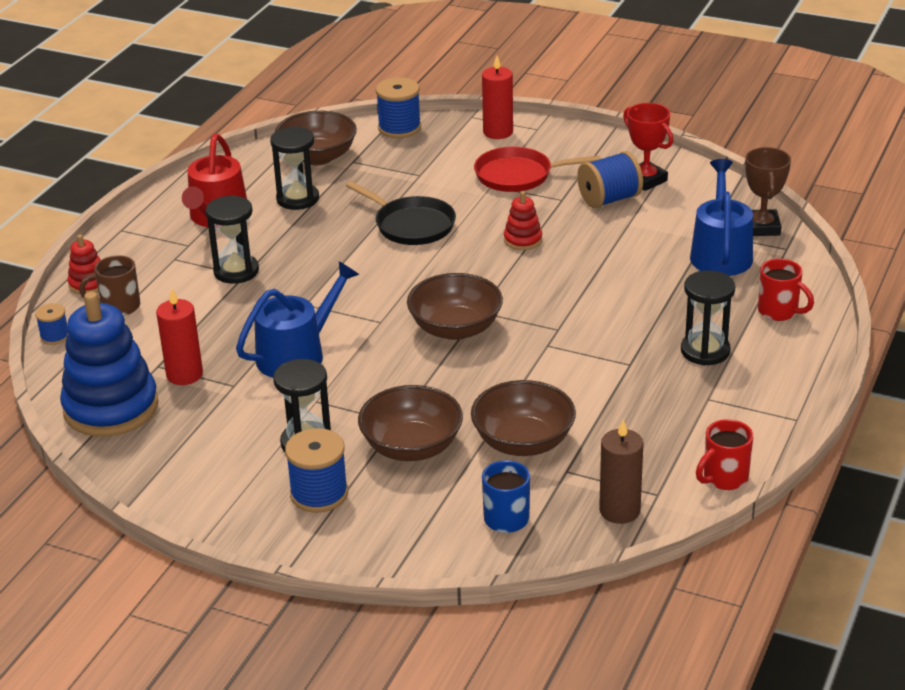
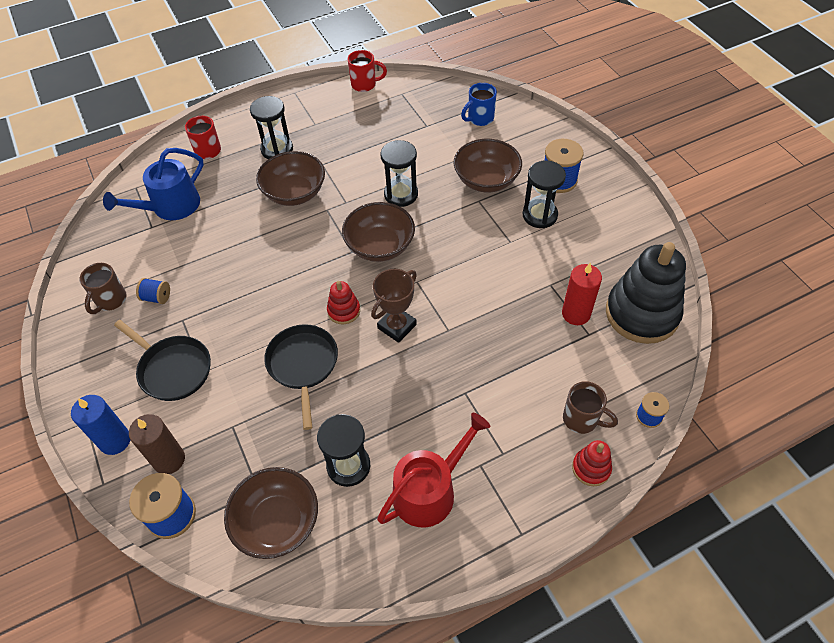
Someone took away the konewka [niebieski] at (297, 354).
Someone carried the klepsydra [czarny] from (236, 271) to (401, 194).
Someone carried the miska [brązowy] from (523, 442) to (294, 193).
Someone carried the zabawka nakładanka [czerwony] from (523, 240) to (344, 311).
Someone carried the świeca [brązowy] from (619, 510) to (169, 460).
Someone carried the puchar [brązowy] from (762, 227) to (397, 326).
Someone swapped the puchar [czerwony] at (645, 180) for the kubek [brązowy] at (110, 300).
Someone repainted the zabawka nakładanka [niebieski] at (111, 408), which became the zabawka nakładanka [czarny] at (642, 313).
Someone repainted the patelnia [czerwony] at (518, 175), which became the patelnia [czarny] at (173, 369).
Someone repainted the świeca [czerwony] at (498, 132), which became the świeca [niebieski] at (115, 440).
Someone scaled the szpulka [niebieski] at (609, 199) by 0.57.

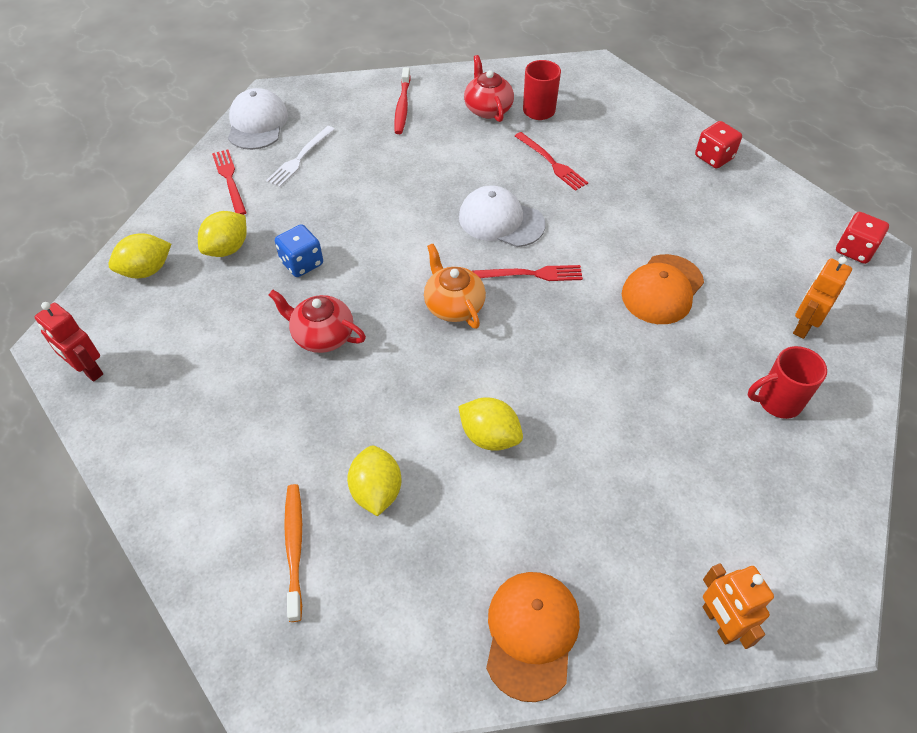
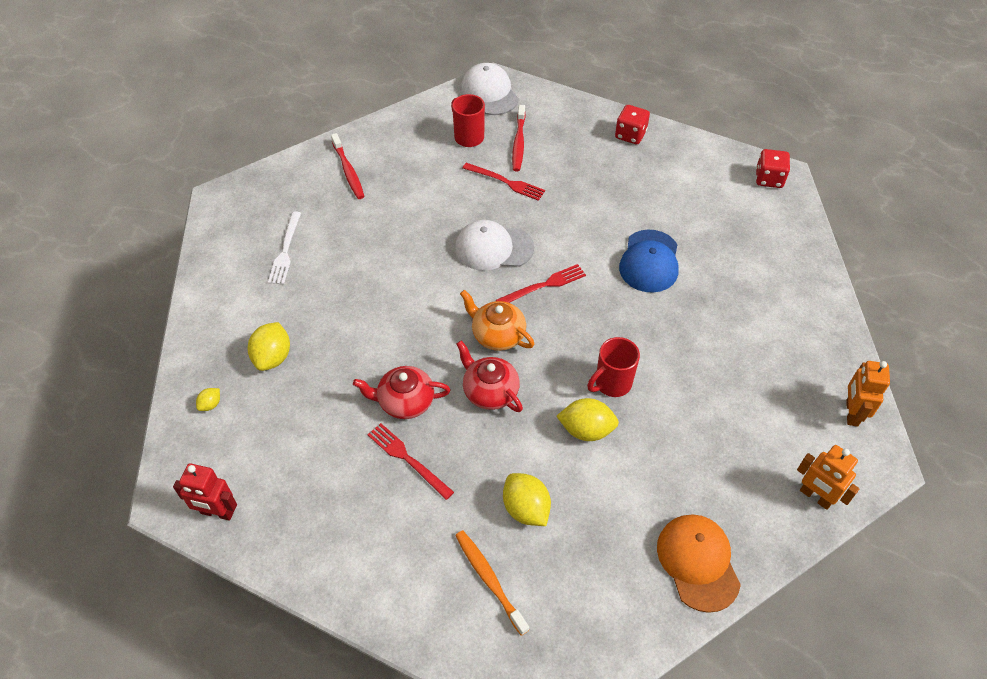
Someone took away the kostka do gry [niebieski] at (302, 263).
Someone put down the szczoteczka do zębów [czerwony] at (518, 143).
Someone carried the widelec [czerwony] from (230, 180) to (408, 459).
Someone carried the czapka [biały] from (257, 123) to (489, 93).
Someone carried the imbryk [czerwony] from (488, 108) to (490, 391).
Someone carried the kubek [czerwony] from (777, 401) to (612, 383).
Someone carried the robot [pomarańczowy] from (803, 326) to (851, 413).
Someone repainted the czapka [pomarańczowy] at (662, 289), which became the czapka [niebieski] at (649, 261).
Someone scaled the cytryna [żółty] at (146, 270) by 0.50.

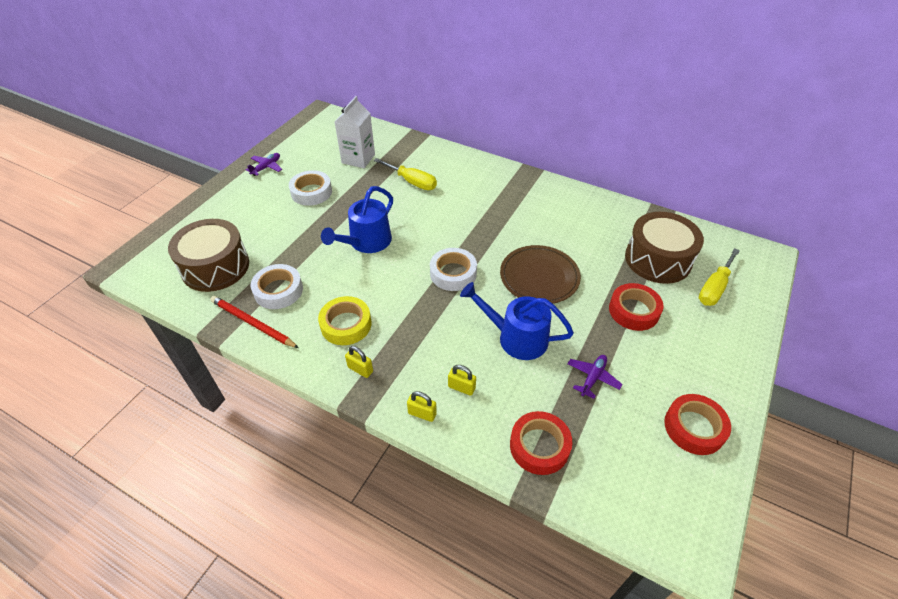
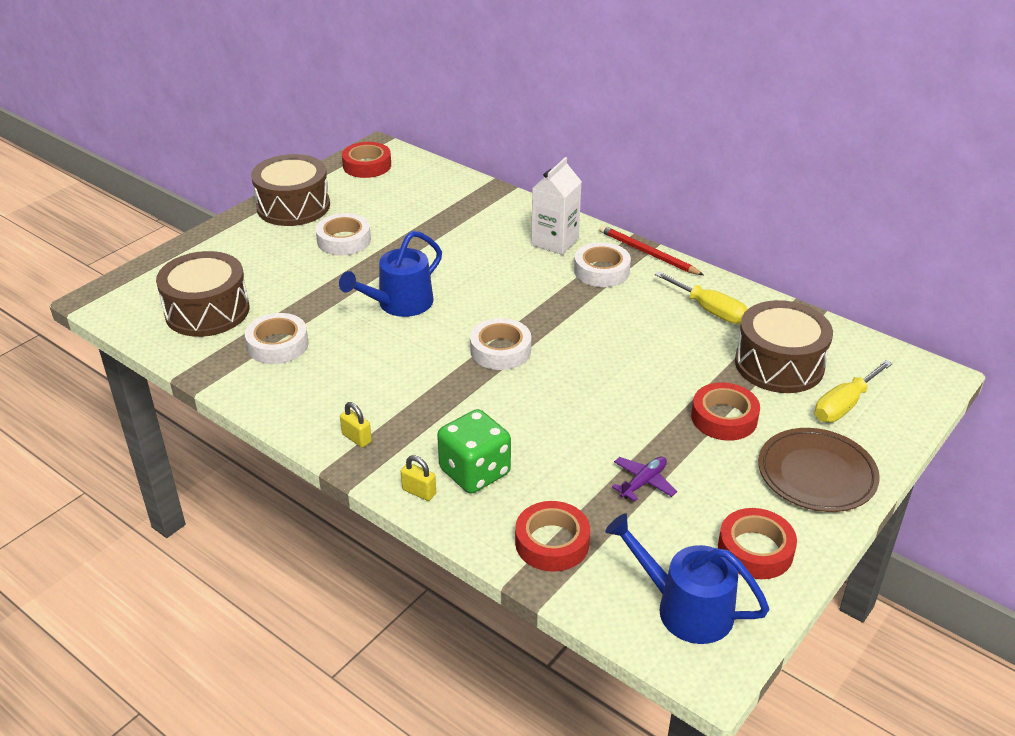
Someone took away the taśma klejąca [żółty] at (346, 324).
Someone put down the taśma klejąca [czerwony] at (367, 165).
Someone put down the taśma klejąca [biały] at (601, 271).
Someone carried the ołówek [czerwony] from (252, 323) to (647, 253).
Someone carried the karton mleka [biały] from (358, 159) to (555, 241).
Someone carried the śrubokręt [żółty] from (412, 182) to (709, 310).
Someone carried the konewka [niebieski] from (516, 337) to (685, 608).
Someone carried the talerz [brązowy] from (539, 277) to (816, 474).
Someone swapped the samolot [fioletowy] at (266, 167) for the bęben [brązowy] at (293, 206).
Someone swapped the kłódka [żółty] at (461, 387) for the kostka do gry [zielony] at (475, 472).

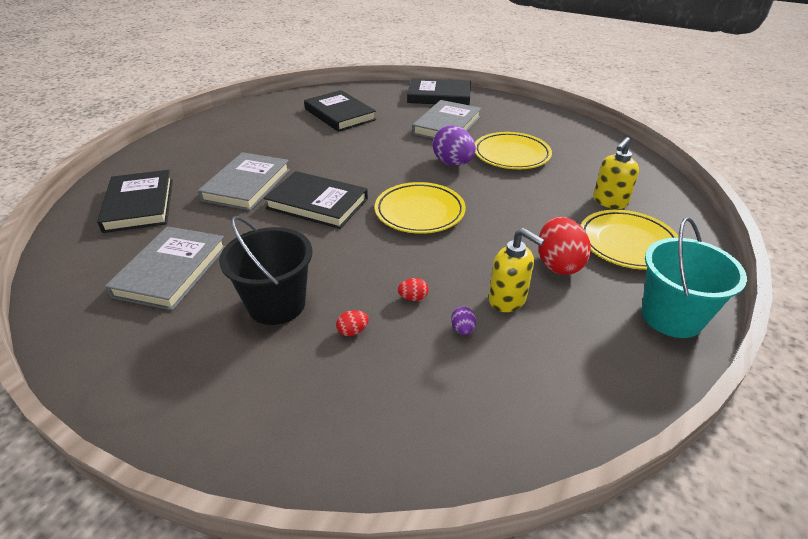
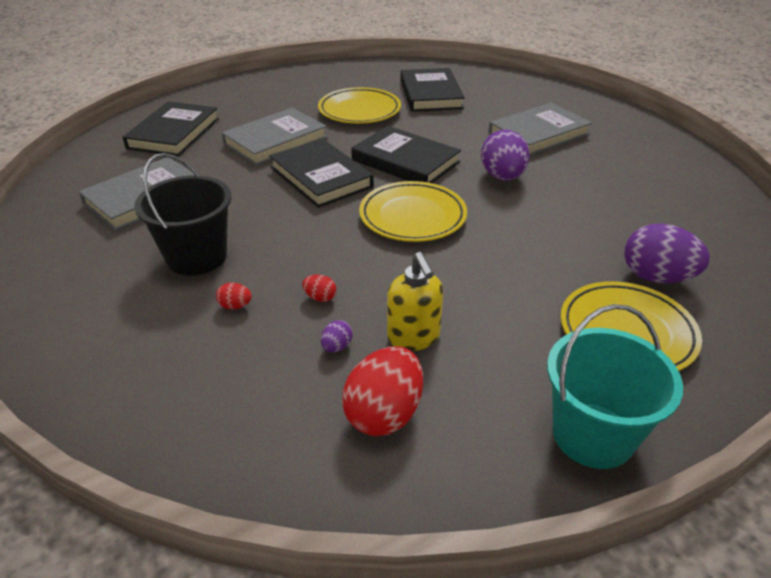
Someone carried the książka [czarny] from (439, 96) to (405, 161).
Someone carried the talerz [żółty] from (511, 155) to (359, 111).
Someone carried the jajko [czerwony] from (558, 264) to (384, 414).
Someone swapped the dozownik mydła [żółty] at (609, 202) for the jajko [fioletowy] at (656, 277).

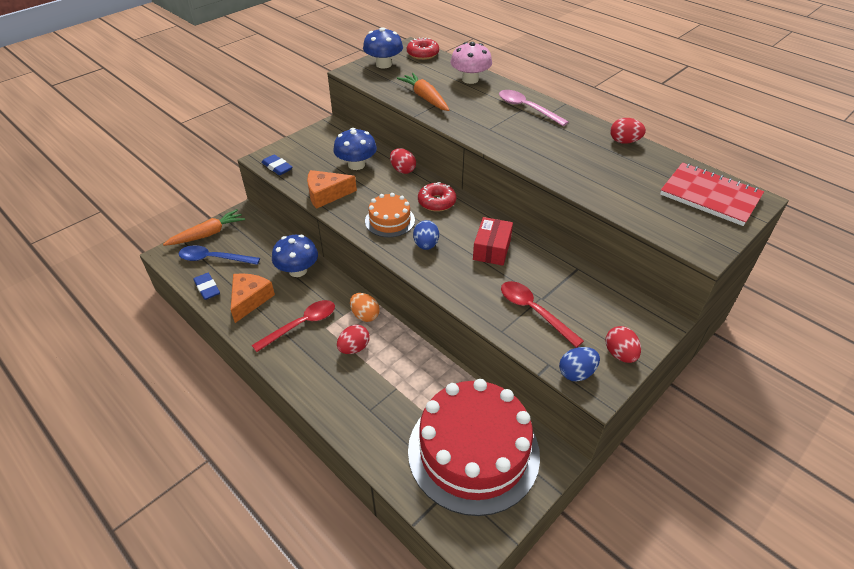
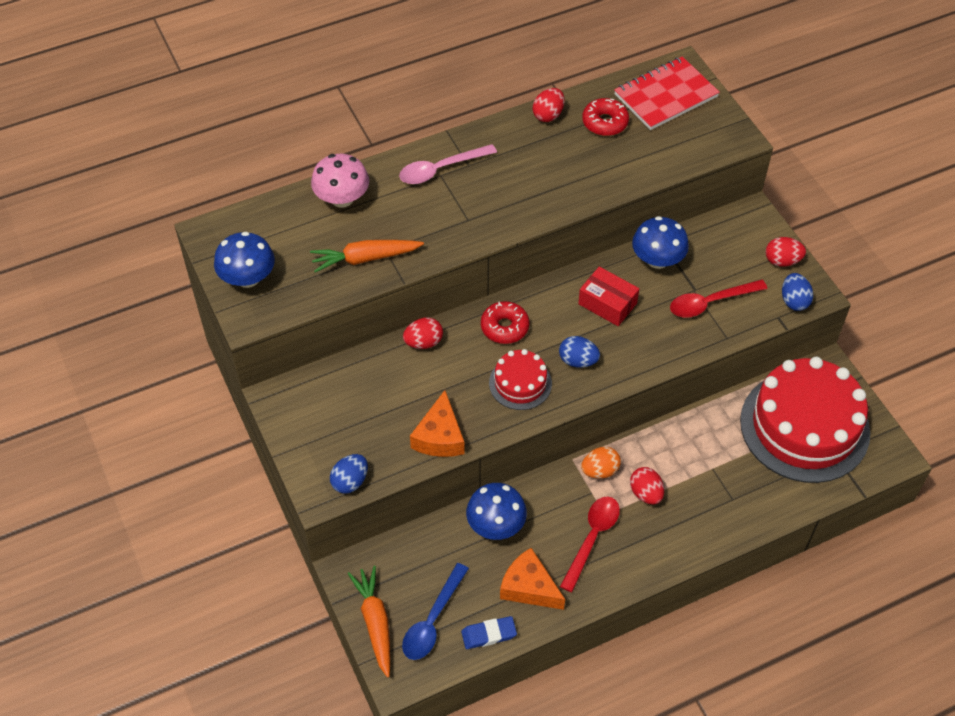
Someone carried the grzyb [niebieski] from (356, 165) to (657, 259).
Someone carried the donut [czerwony] from (422, 54) to (605, 122).
Someone swapped the gumka do mazania [niebieski] at (277, 167) for the jajko [niebieski] at (350, 481).
Someone repainted the tort [pomarańczowy] at (390, 220), which became the tort [czerwony] at (520, 383).
Someone rotated the łyżka [czerwony] at (301, 325) by 45 degrees clockwise.

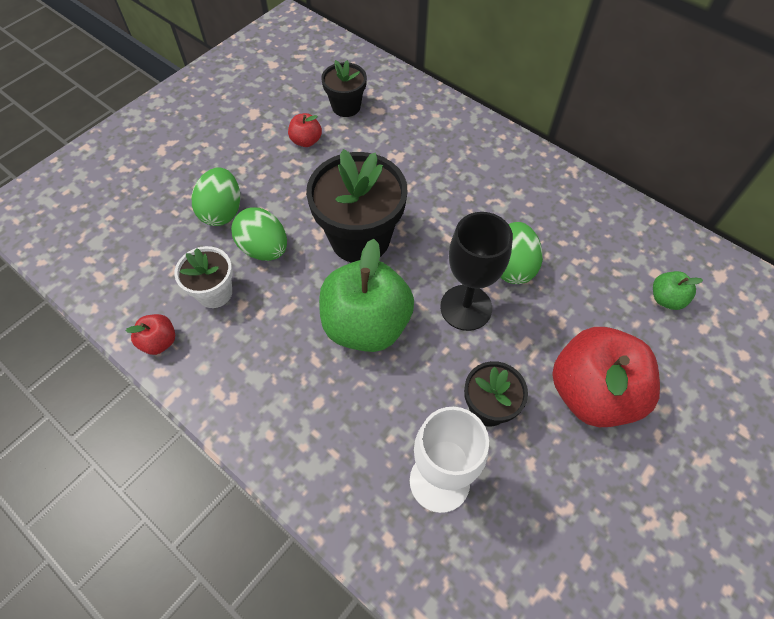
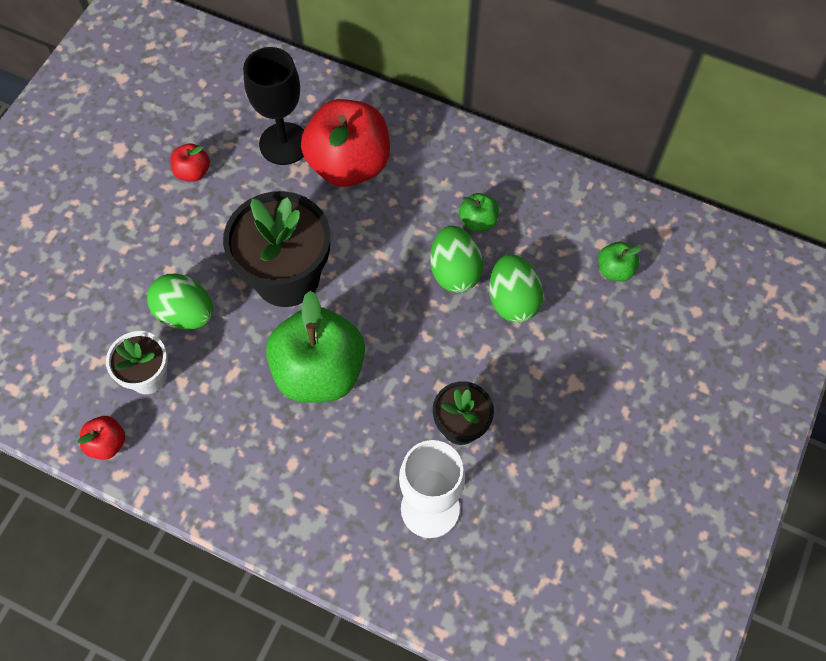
Someone took away the doniczka [czarny] at (346, 107).
Someone put down the jabłko [zielony] at (478, 221).
Someone carried the jajko [zielony] from (222, 211) to (512, 300).
Someone carried the kielich [czarny] from (466, 307) to (284, 144).
Someone carried the jabłko [czerwony] from (592, 393) to (349, 164).

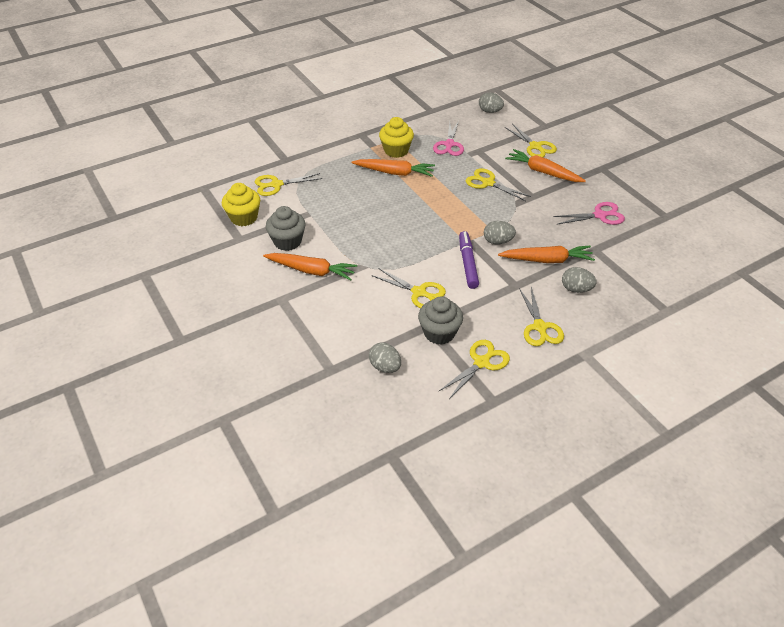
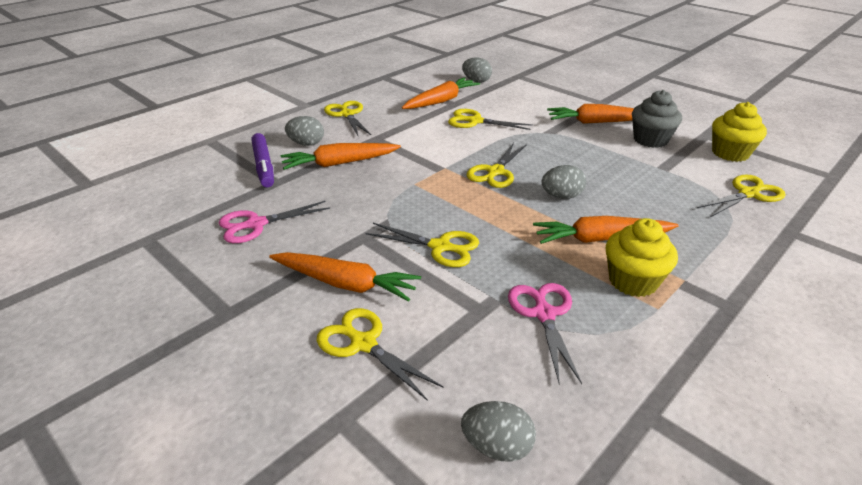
Someone carried the nożyczki [żółty] from (481, 363) to (495, 172).
Someone carried the flamaster [fioletowy] from (467, 264) to (264, 166).
Someone carried the jajko [szary] from (498, 241) to (561, 196).
Someone swapped the muffinka [szary] at (439, 333) for the marchewka [pomarańczowy] at (441, 101).

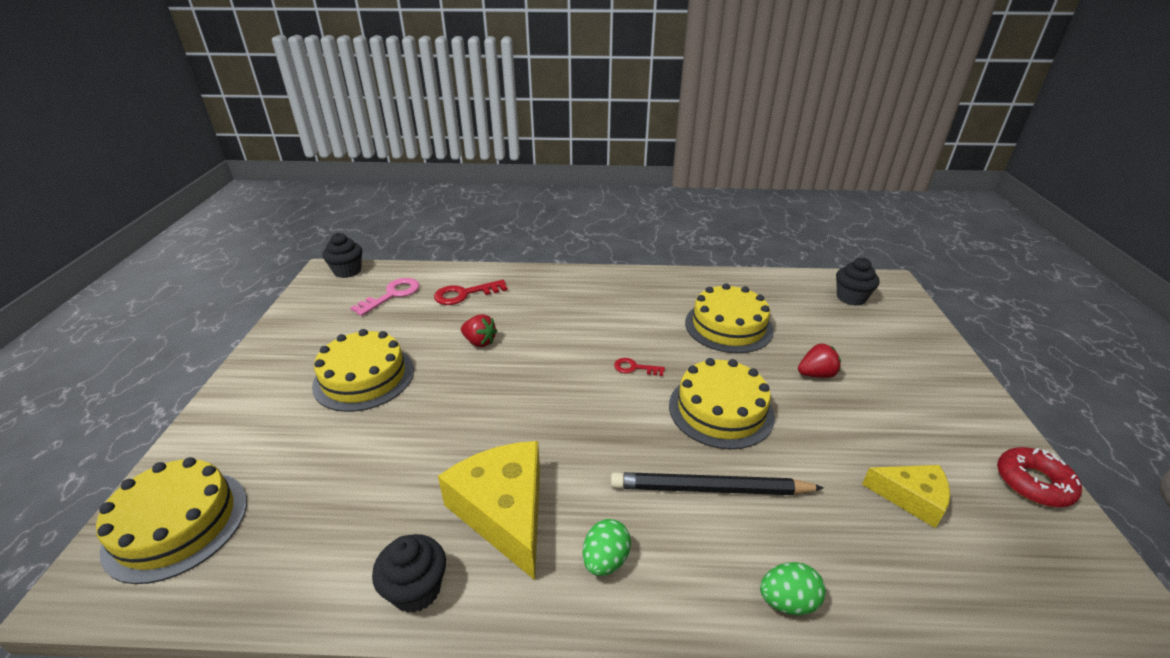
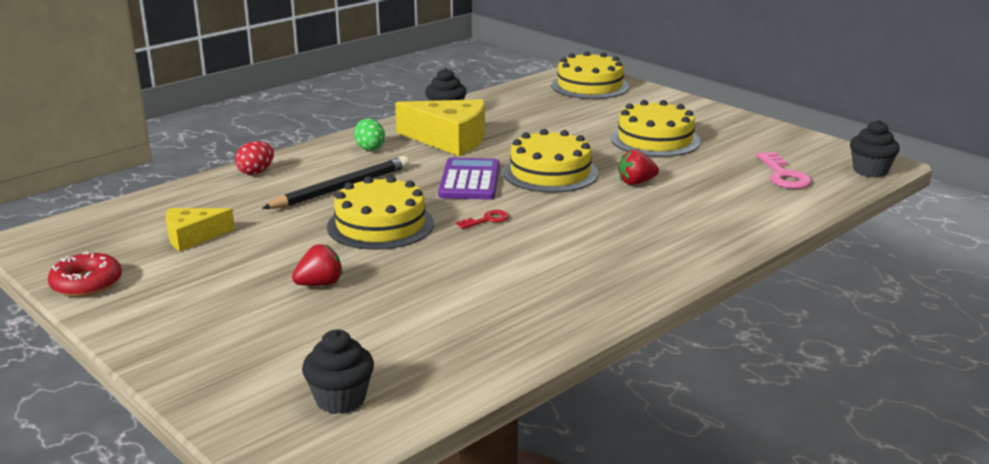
Someone took away the klucz [czerwony] at (465, 294).
Someone put down the kalkulator [fioletowy] at (470, 180).
Someone carried the tort [żółty] from (728, 326) to (550, 173).
Someone repainted the jajko [zielony] at (787, 601), which became the jajko [czerwony] at (256, 172).
Someone rotated the truskawka [czerwony] at (816, 374) by 150 degrees counterclockwise.

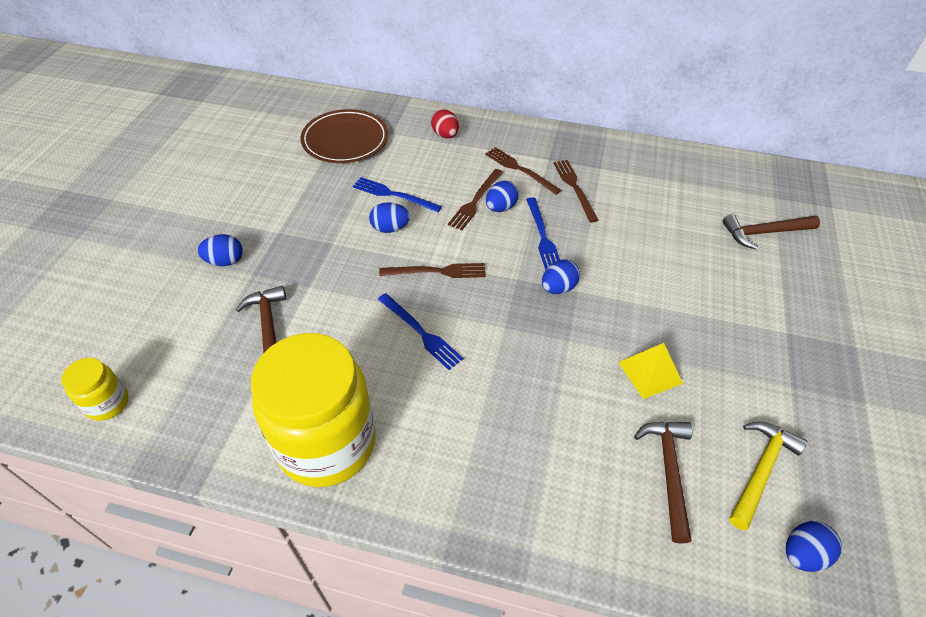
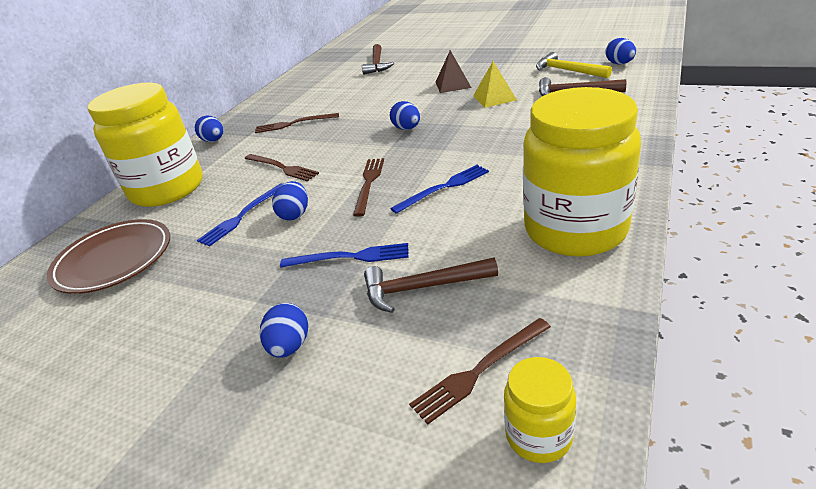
Someone put down the piramida [brązowy] at (453, 84).
Someone carried the widelec [brązowy] from (520, 170) to (479, 371).
Someone carried the jajko [niebieski] from (501, 208) to (214, 141).
Someone carried the widelec [niebieski] from (542, 236) to (350, 257).
Someone swapped the jajko [czerwony] at (445, 135) for the słoik [żółty] at (167, 189).

